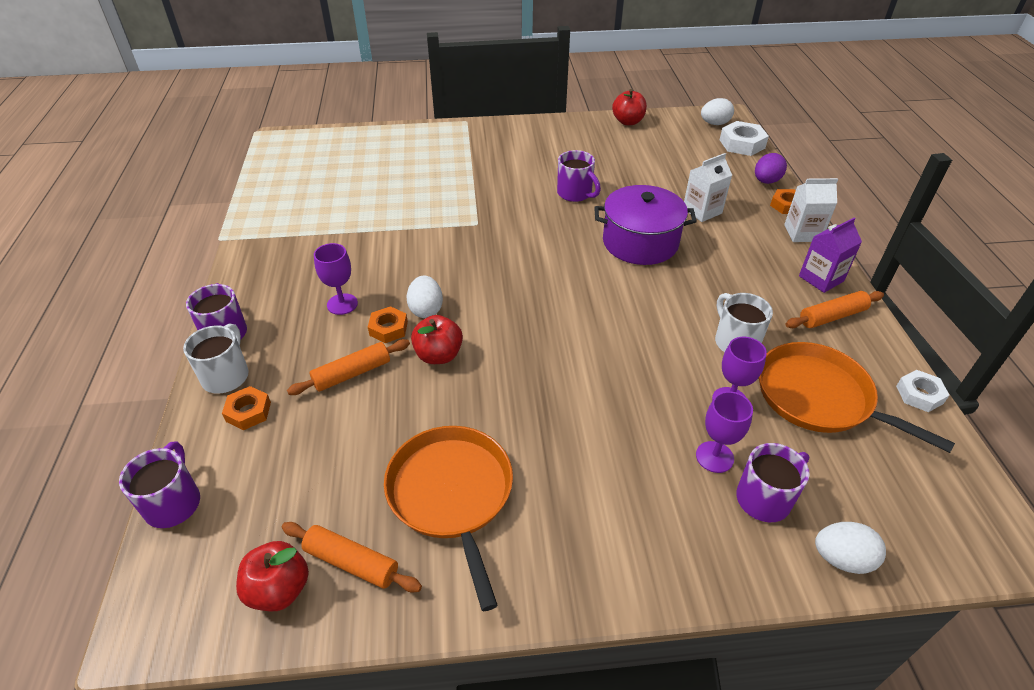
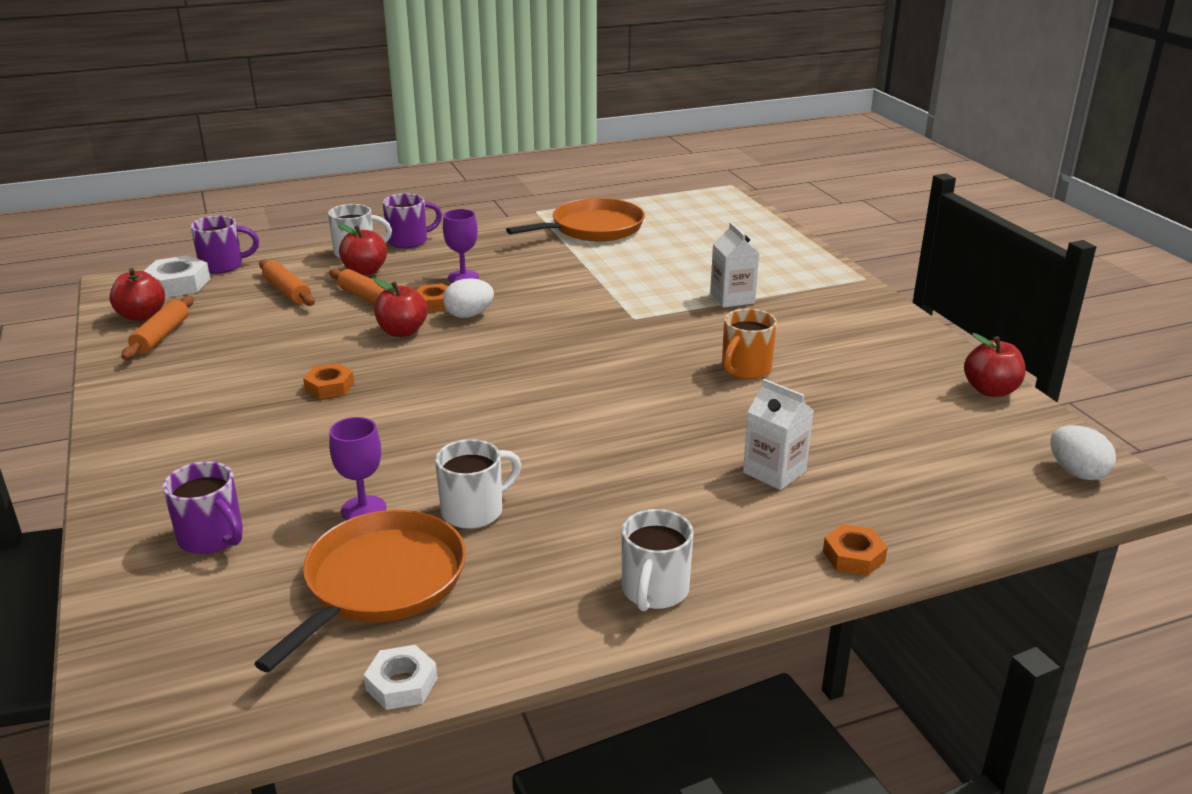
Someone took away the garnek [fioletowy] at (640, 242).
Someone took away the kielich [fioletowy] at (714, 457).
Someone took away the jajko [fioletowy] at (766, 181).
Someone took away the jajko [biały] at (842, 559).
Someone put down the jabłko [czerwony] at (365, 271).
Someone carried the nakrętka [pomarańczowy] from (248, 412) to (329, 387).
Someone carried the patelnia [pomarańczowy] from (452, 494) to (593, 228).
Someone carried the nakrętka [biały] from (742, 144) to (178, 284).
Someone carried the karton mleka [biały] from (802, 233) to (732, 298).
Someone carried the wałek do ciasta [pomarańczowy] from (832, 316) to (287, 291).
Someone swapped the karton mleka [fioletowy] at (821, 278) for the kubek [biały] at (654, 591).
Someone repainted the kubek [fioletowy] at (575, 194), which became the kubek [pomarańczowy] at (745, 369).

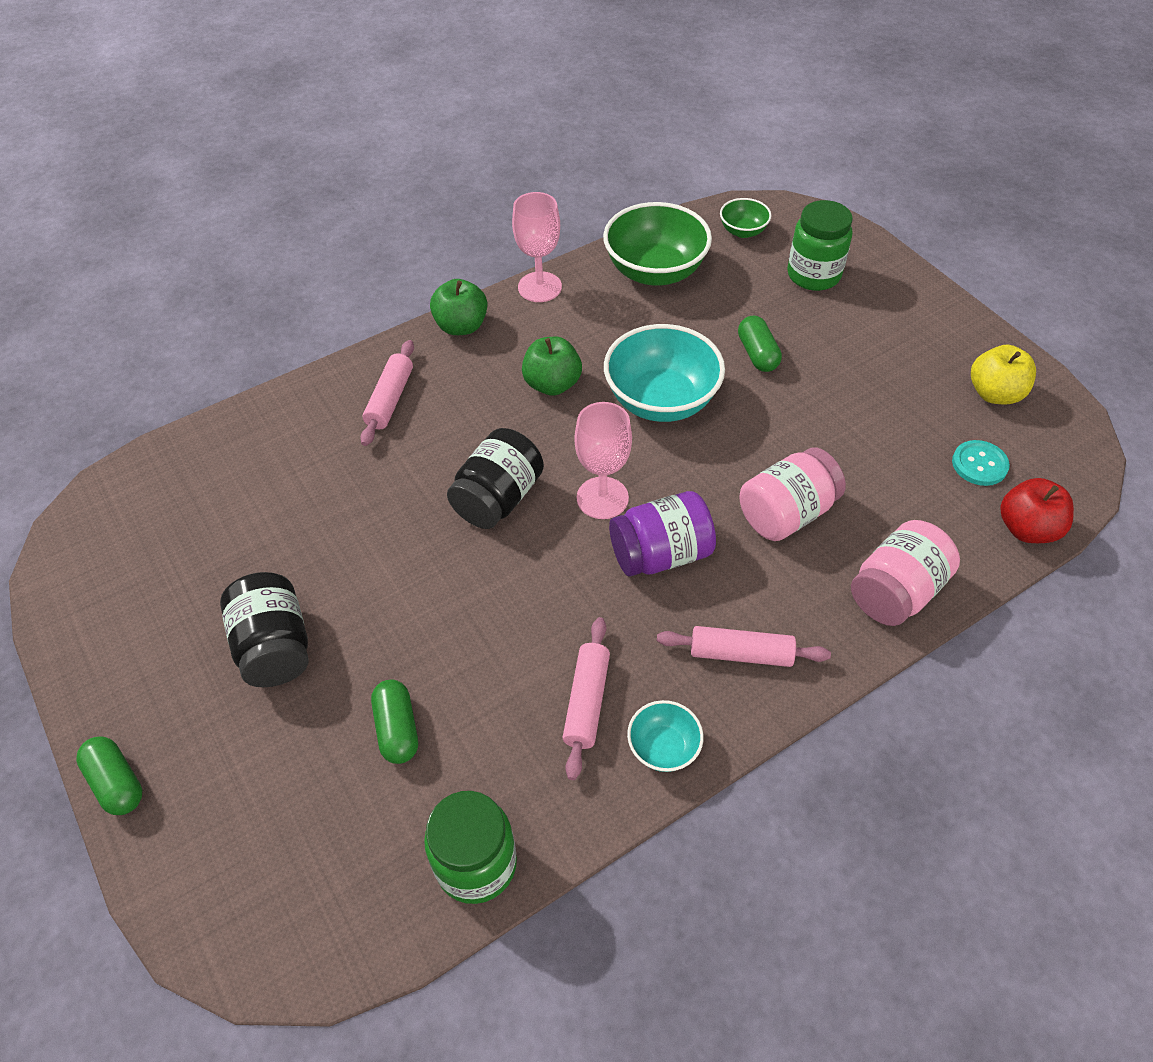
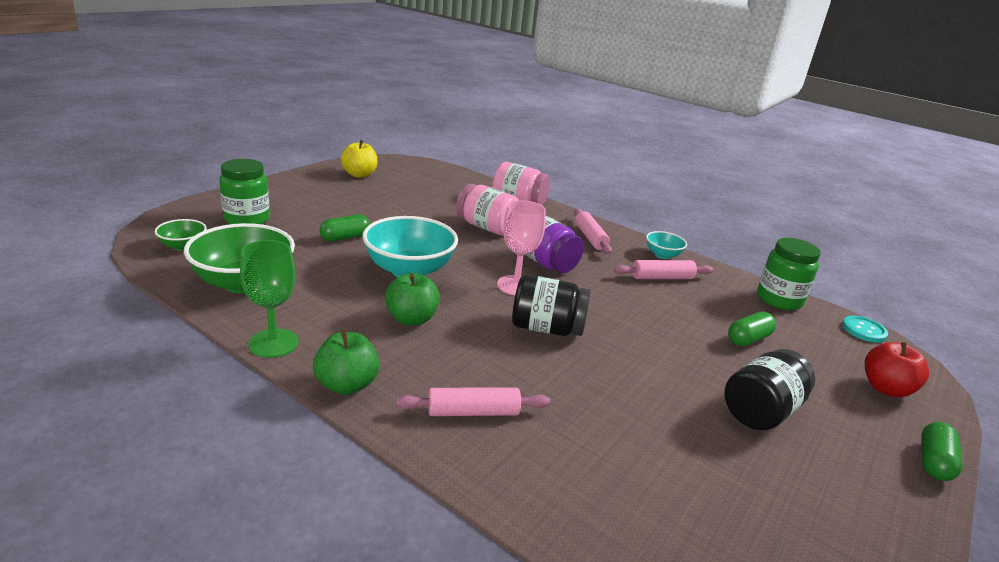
Someone carried the guzik [turkusowy] from (979, 464) to (864, 330).
Someone carried the jabłko [czerwony] from (1026, 528) to (885, 389).
Someone repainted the kielich [różowy] at (539, 287), which became the kielich [zielony] at (273, 343).

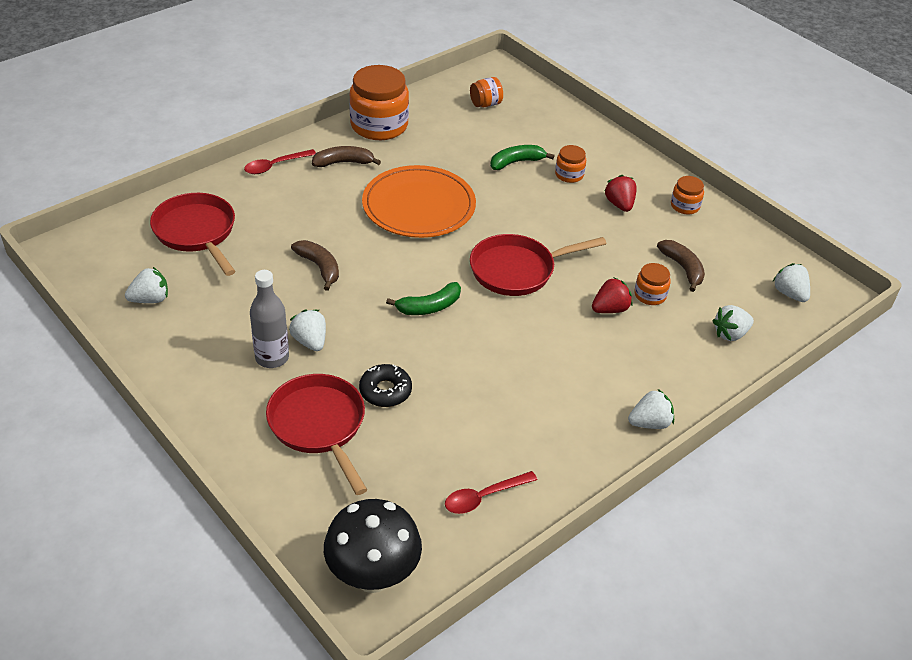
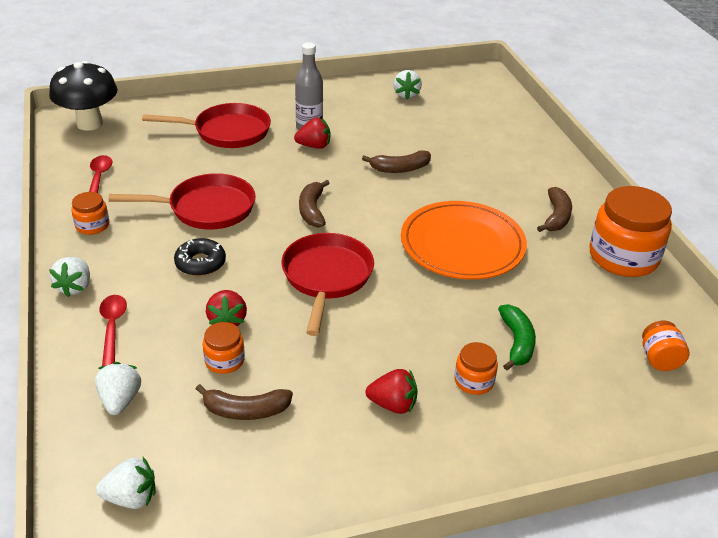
Someone carried the patelnia [czerwony] from (197, 232) to (206, 208).
Someone carried the łyżka [czerwony] from (275, 166) to (112, 328).
Someone carried the donut [czarny] from (385, 391) to (200, 263).
Someone carried the słoik [pomarańczowy] from (685, 206) to (92, 225).
Someone repainted the truskawka [biały] at (310, 341), which became the truskawka [czerwony] at (314, 146).
Someone repainted the banan [zielony] at (429, 307), which became the banan [brązowy] at (312, 210).

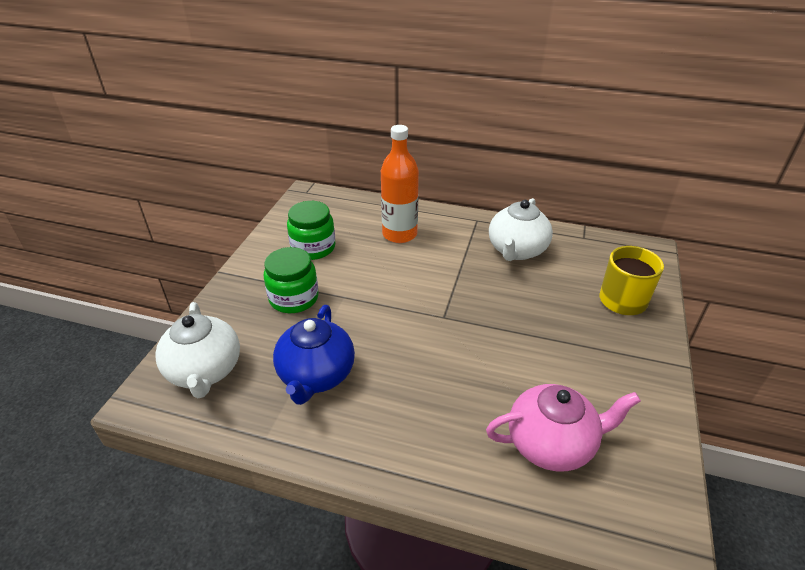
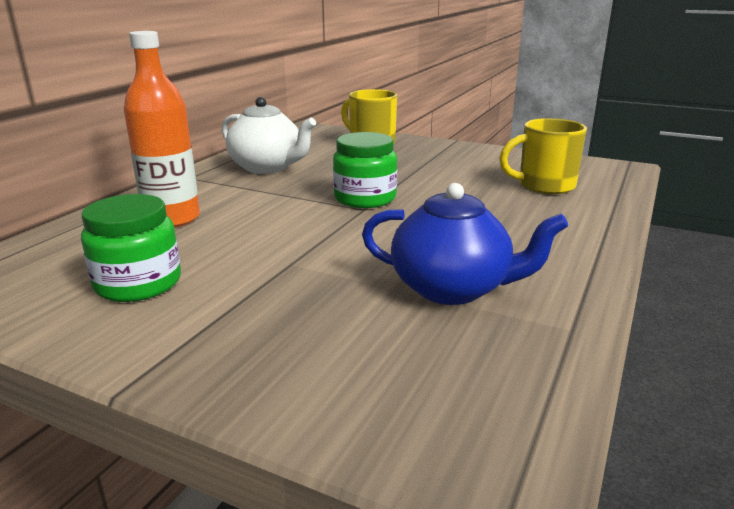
Someone took away the imbryk [biały] at (205, 371).
Someone carried the słoik [zielony] from (294, 298) to (365, 198).
Someone swapped the imbryk [różowy] at (551, 443) for the kubek [żółty] at (544, 186).

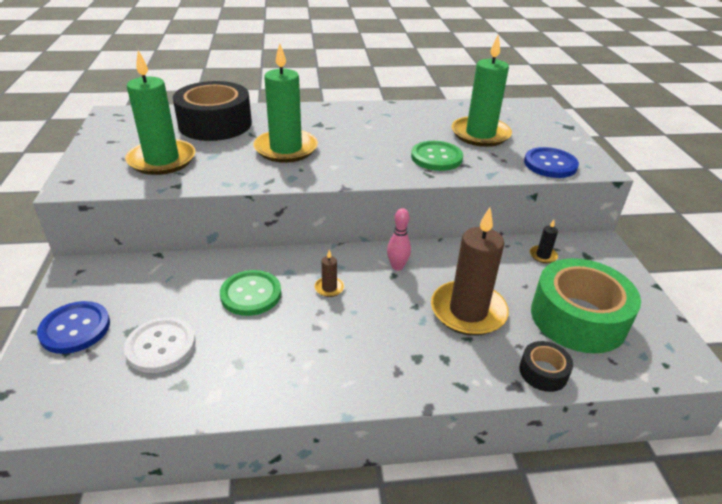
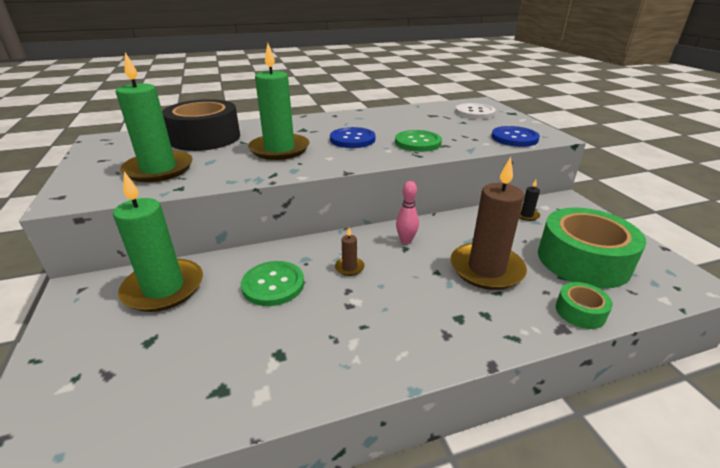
Someone carried the guzik [niebieski] from (75, 329) to (352, 139).
Someone carried the guzik [biały] from (161, 346) to (475, 113).
Someone carried the świeca [zielony] from (480, 134) to (164, 288).
Someone repainted the taśma klejąca [czarny] at (543, 372), which became the taśma klejąca [zielony] at (580, 312).

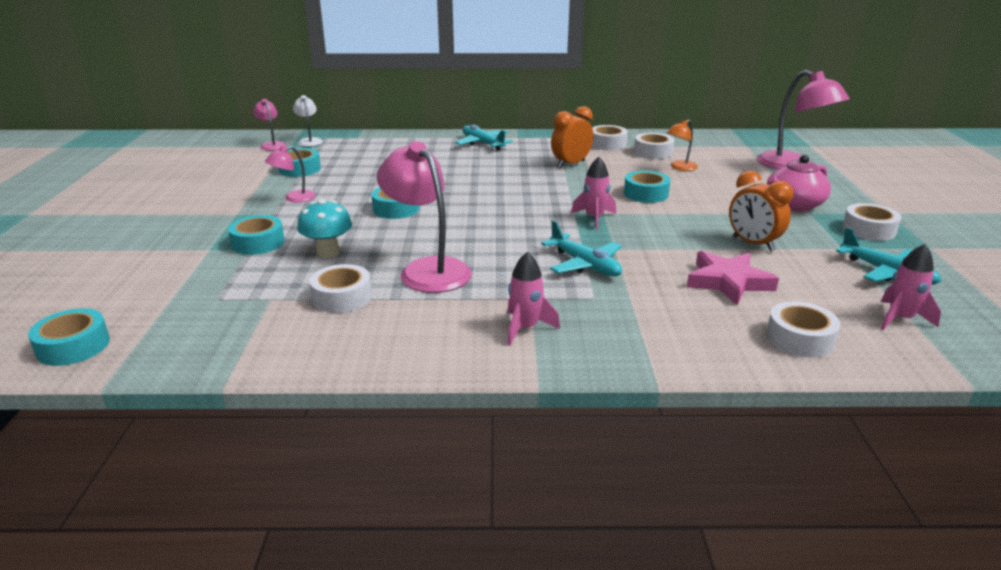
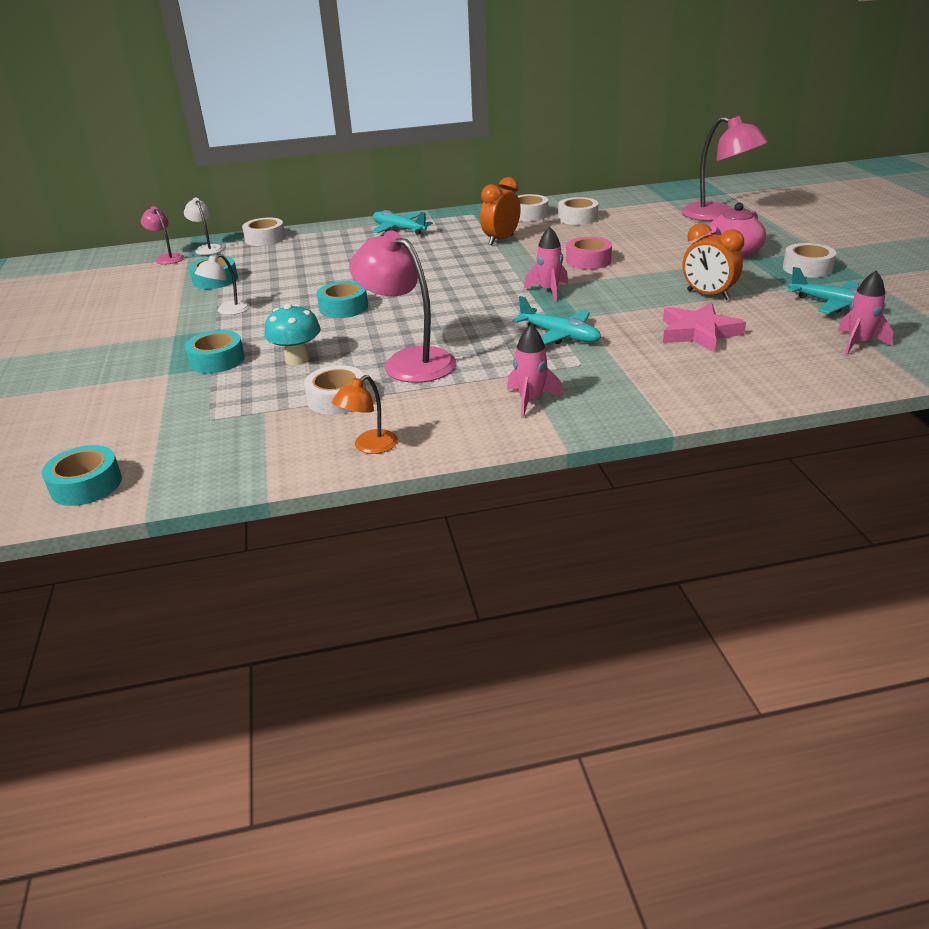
Someone carried the lampka [pomarańczowy] from (680, 167) to (369, 447).
Someone carried the taśma klejąca [biały] from (800, 338) to (265, 238).
Someone repainted the lampka [różowy] at (294, 198), which became the lampka [biały] at (227, 311).
Someone repainted the taśma klejąca [turkusowy] at (646, 194), which became the taśma klejąca [różowy] at (588, 260).

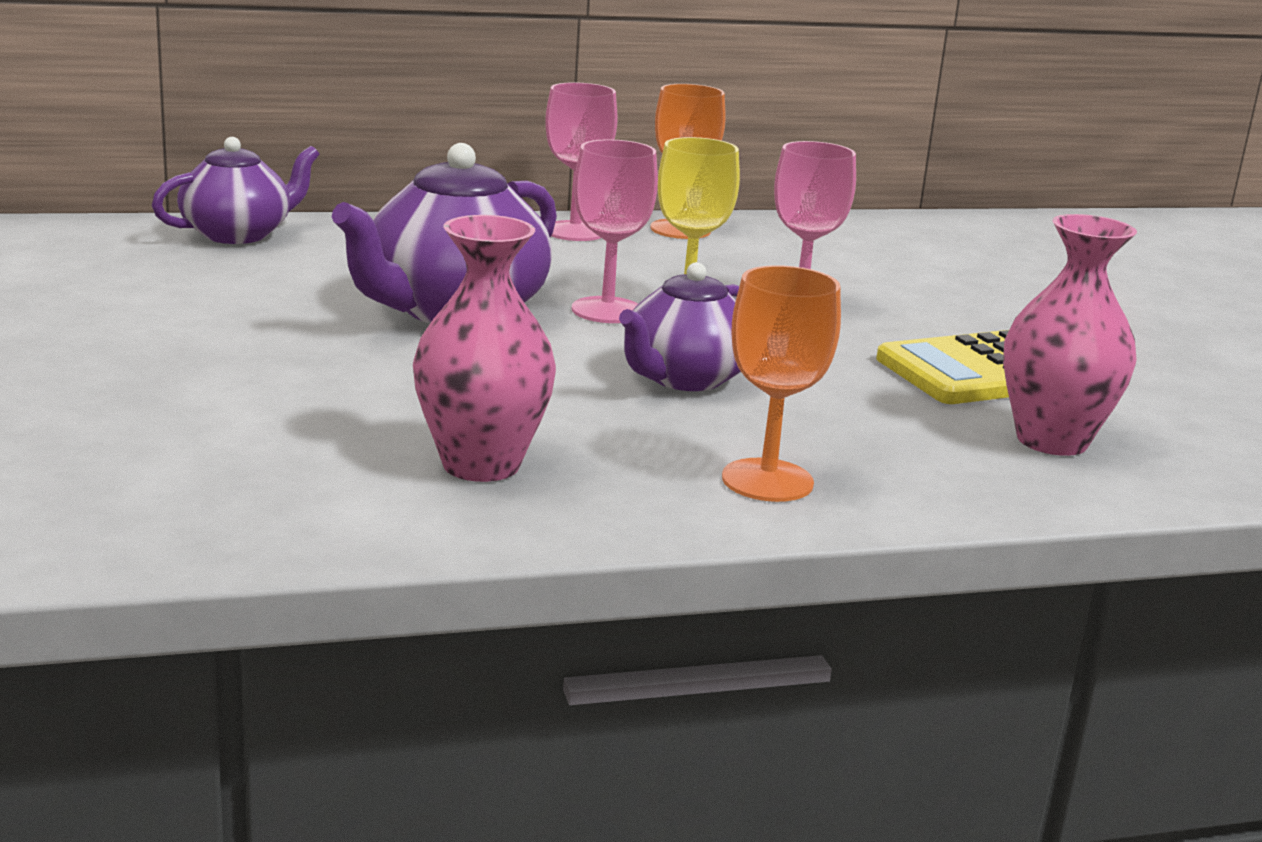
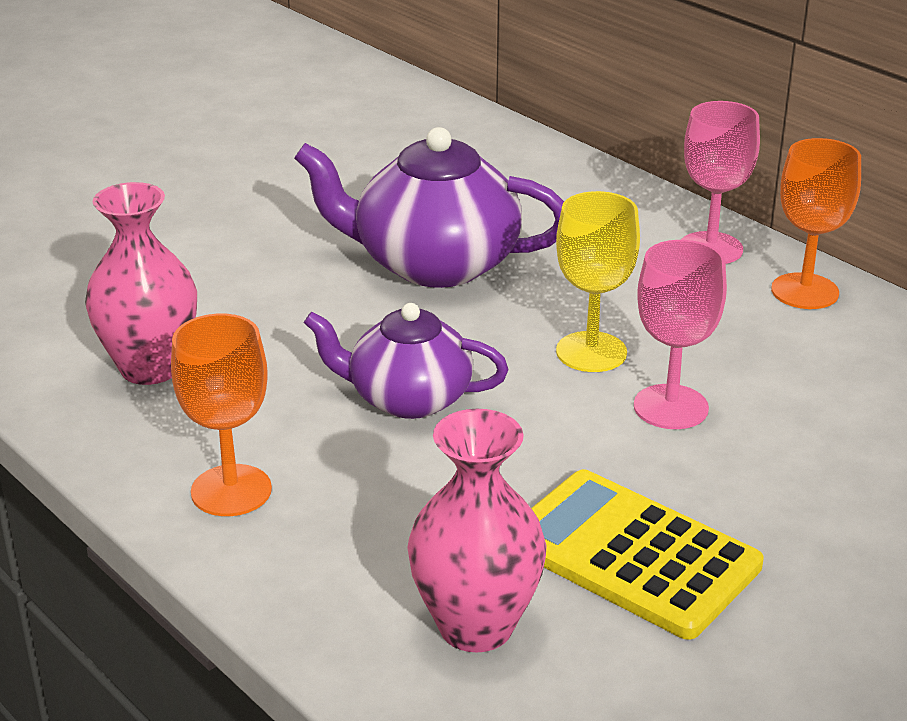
Someone took away the imbryk [fioletowy] at (238, 234).
Someone took away the kielich [różowy] at (607, 310).

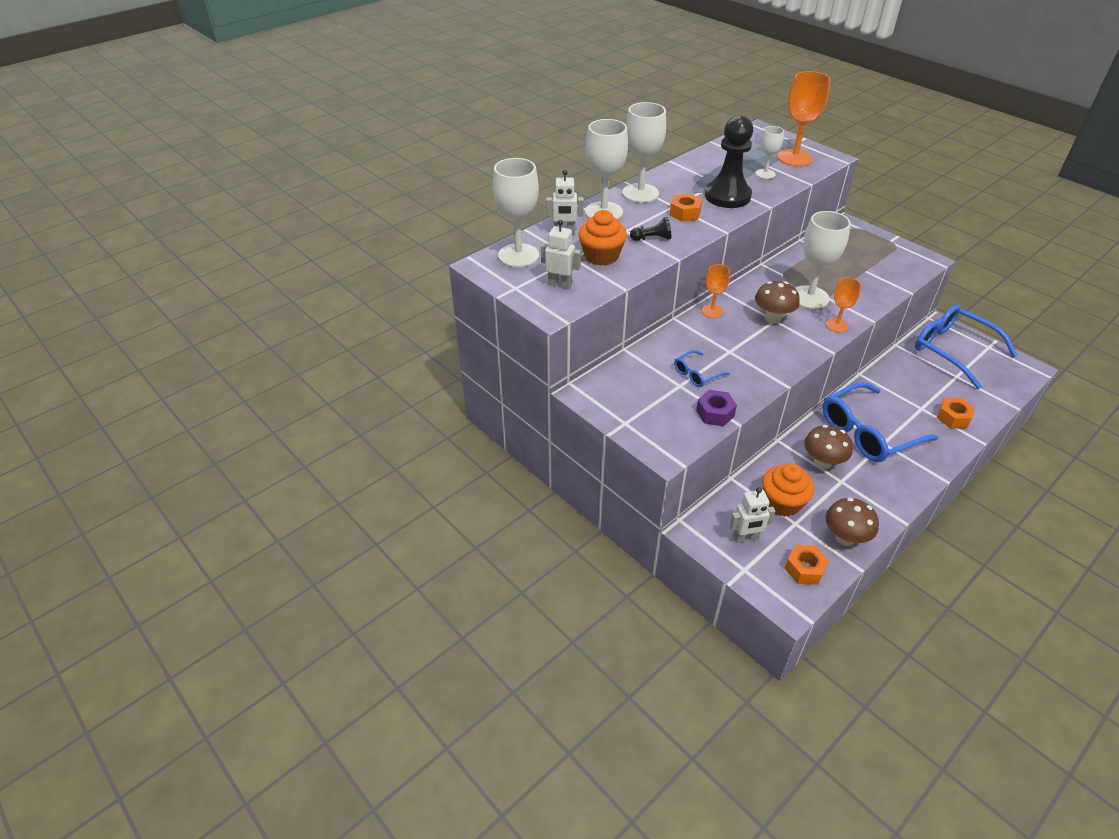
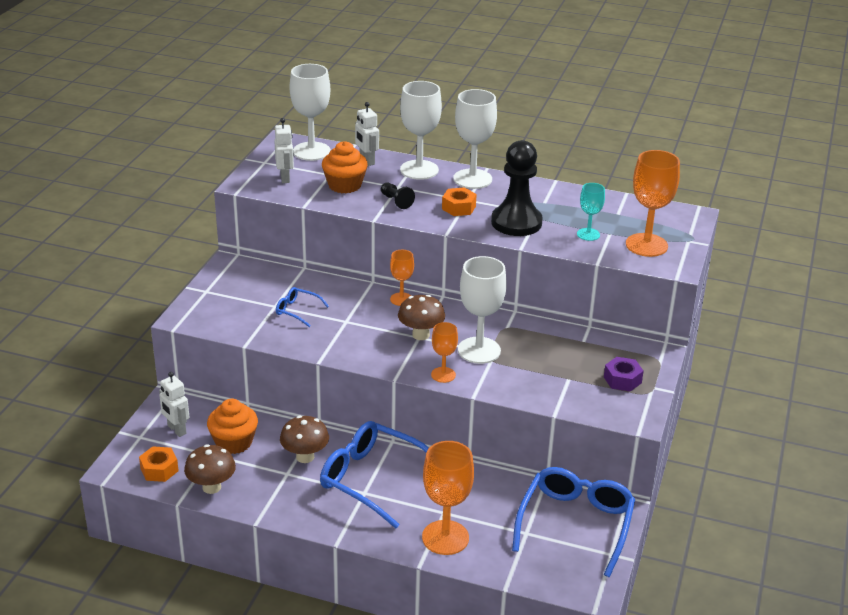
Someone carried the nakrętka [fioletowy] from (715, 413) to (622, 380).
Someone swapped the nakrętka [pomarańczowy] at (953, 417) for the kielich [pomarańczowy] at (445, 537).
Someone repainted the kielich [biały] at (765, 174), which became the kielich [turkusowy] at (588, 234).

